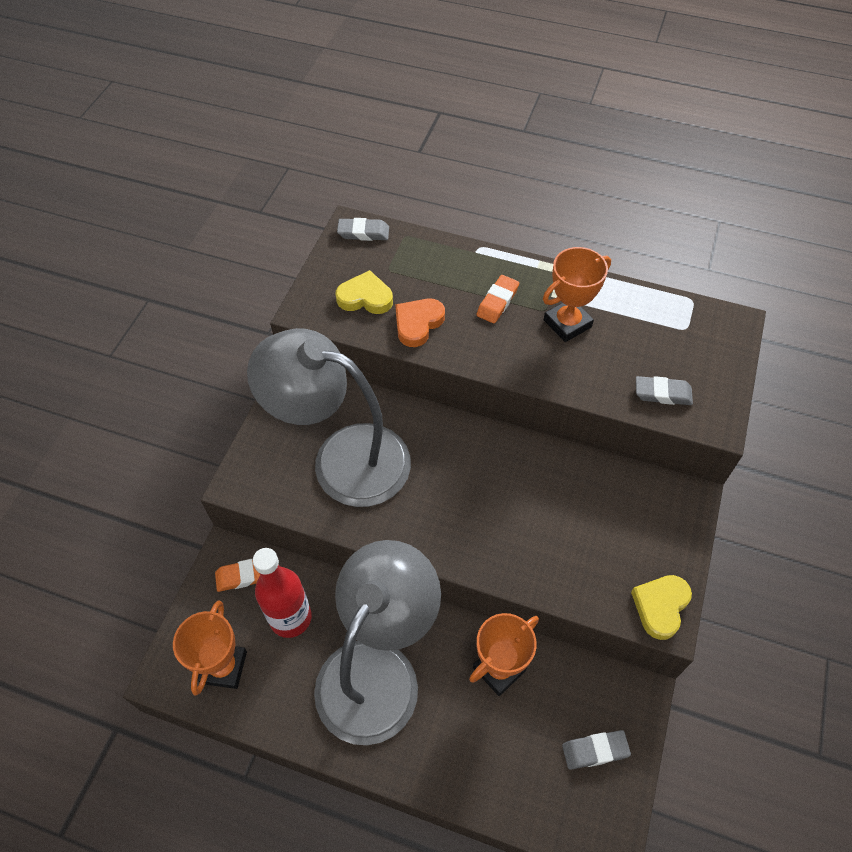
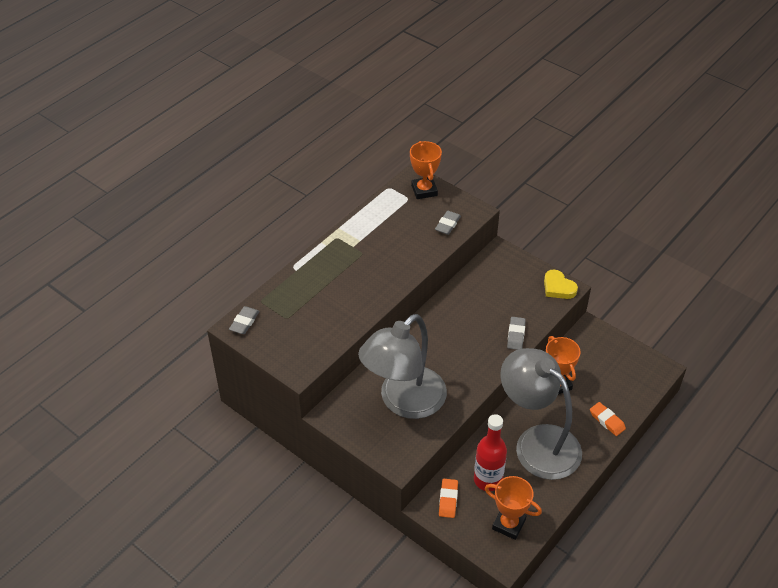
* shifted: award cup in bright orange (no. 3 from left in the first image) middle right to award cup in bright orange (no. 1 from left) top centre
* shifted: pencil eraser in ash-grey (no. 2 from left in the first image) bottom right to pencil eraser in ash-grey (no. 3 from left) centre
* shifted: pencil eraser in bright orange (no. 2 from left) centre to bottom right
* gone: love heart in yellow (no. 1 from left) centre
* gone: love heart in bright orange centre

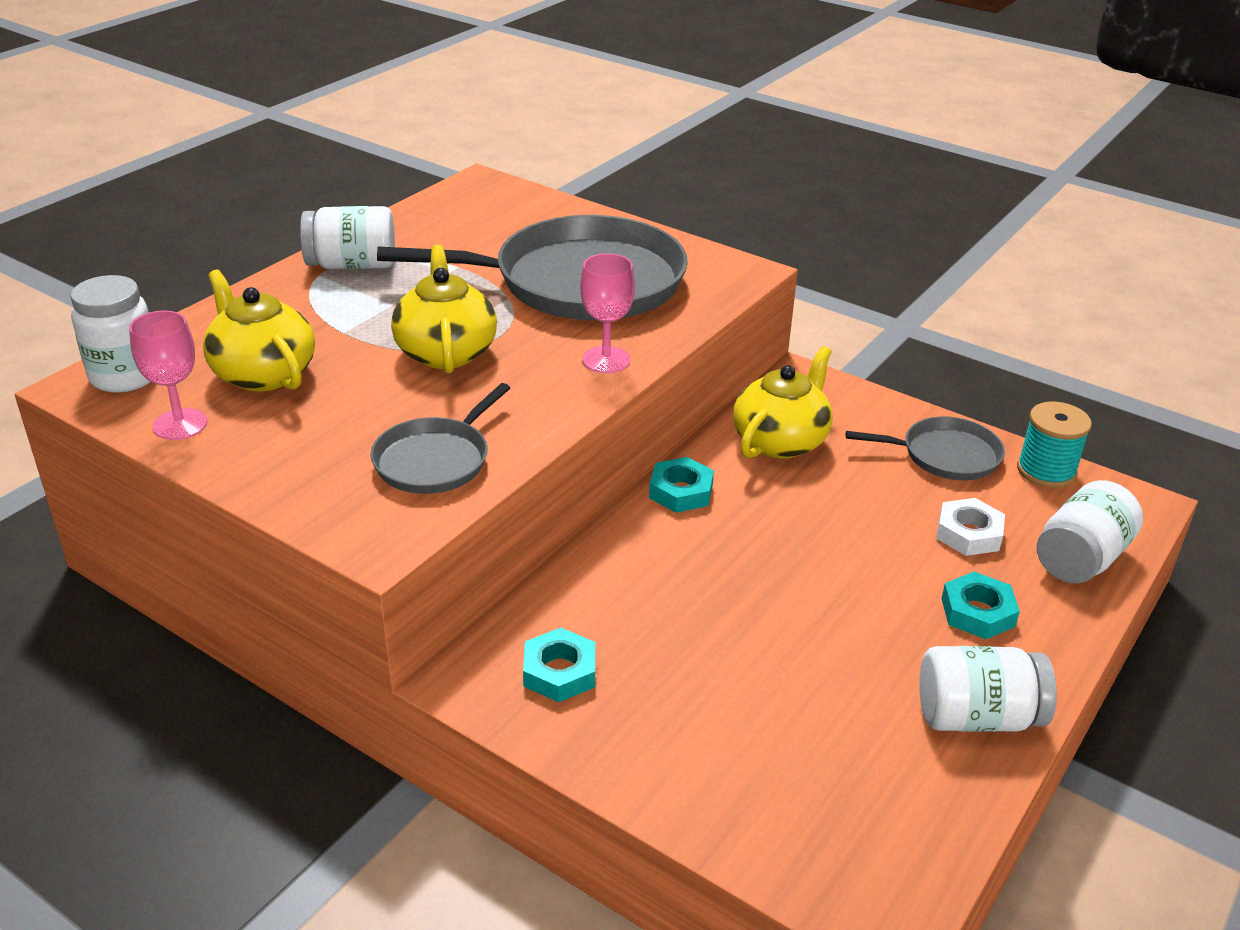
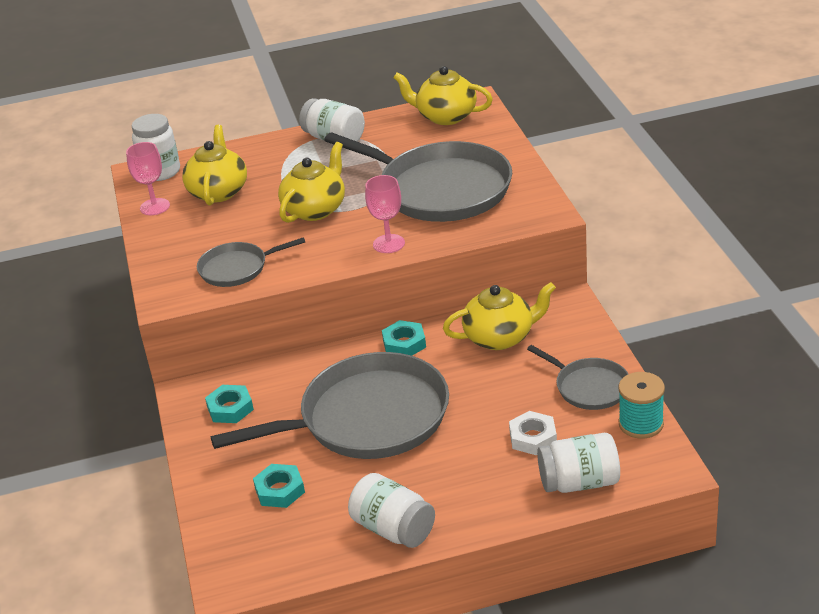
* new: frying pan in ash-grey (no. 2 from left) centre
* shifted: hexagon nut in teal (no. 3 from left in the first image) middle right to hexagon nut in teal (no. 2 from left) bottom centre
* new: china teapot in yellow (no. 3 from left) top centre

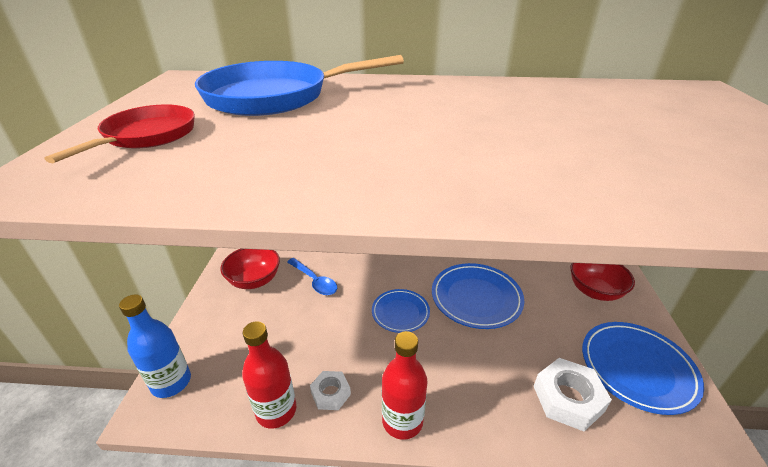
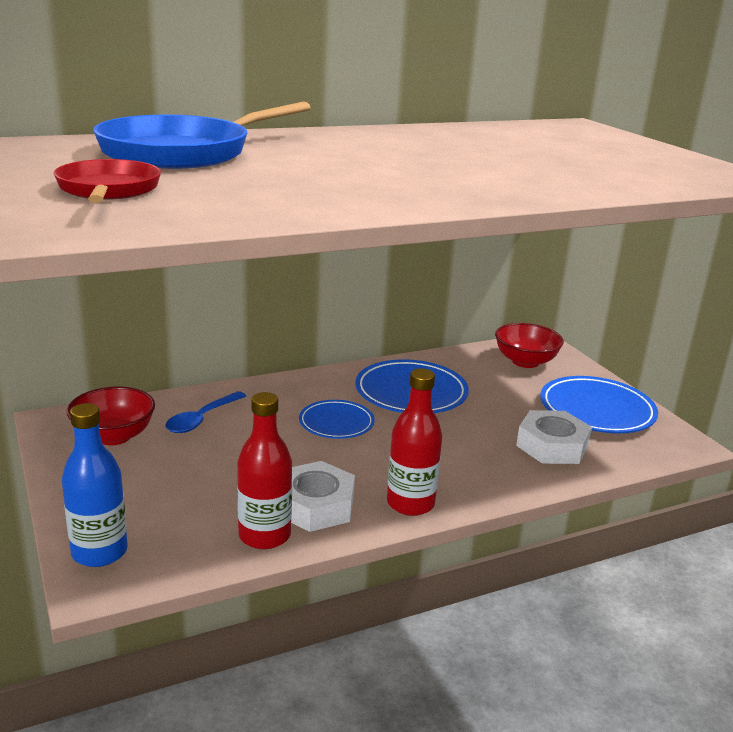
* rotated: tablespoon in blue centre = middle left 105 degrees clockwise
* scaled: hexagon nut in snow-white (no. 1 from left) bottom centre = bottom centre x1.67

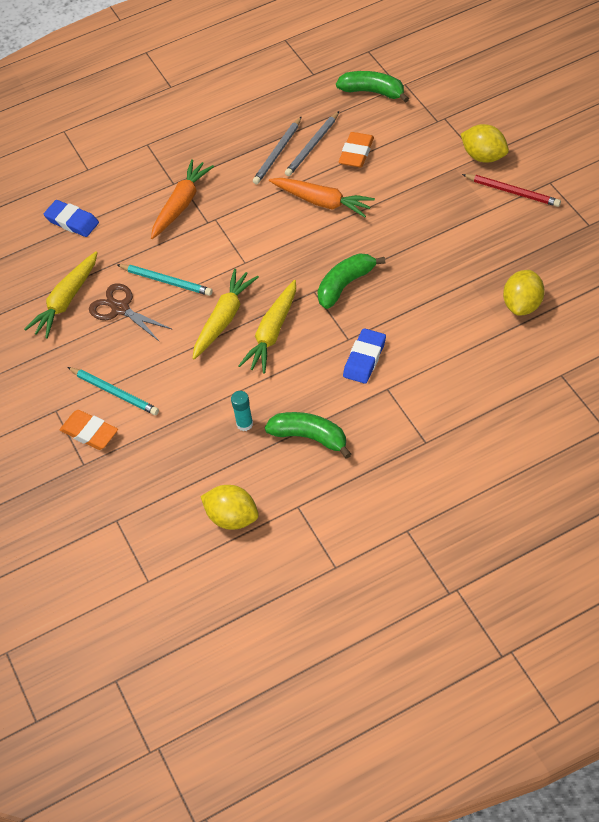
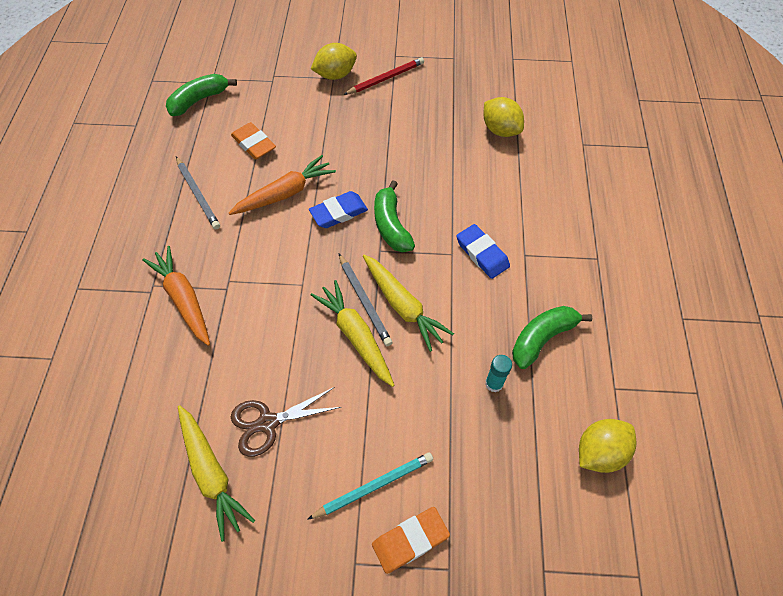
* shifted: pencil eraser in blue (no. 1 from left) top left to centre
* shifted: pencil in ash-grey (no. 2 from left) top centre to centre
* gone: pencil in teal (no. 2 from left) middle left

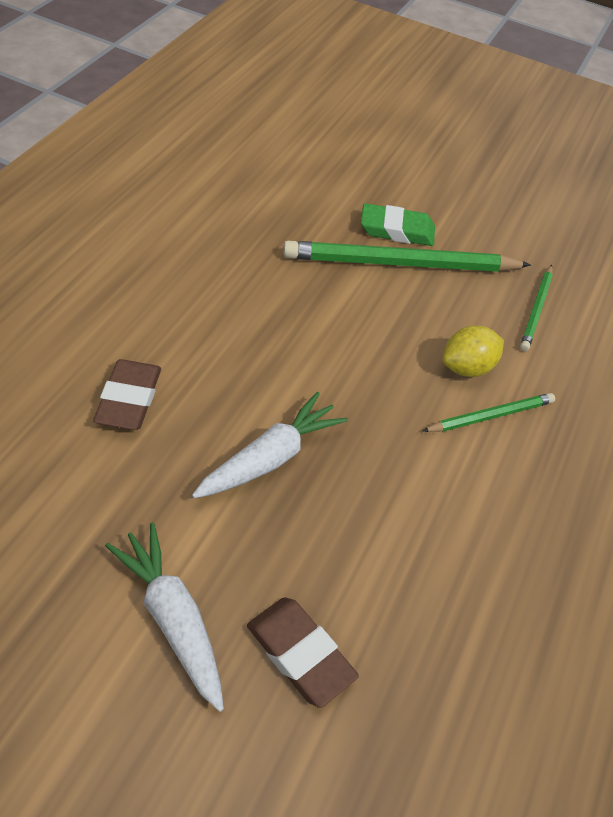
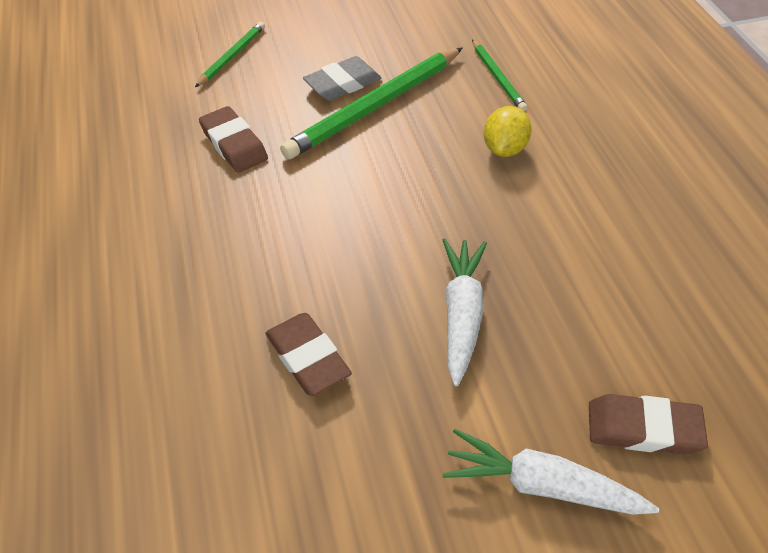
* shifted: pencil in emerald (no. 2 from left in the first image) middle right to pencil in emerald (no. 1 from left) top left
* new: pencil eraser in brown (no. 1 from left) top left
* repainted: pencil eraser in emerald top centre to pencil eraser in ash-grey top centre

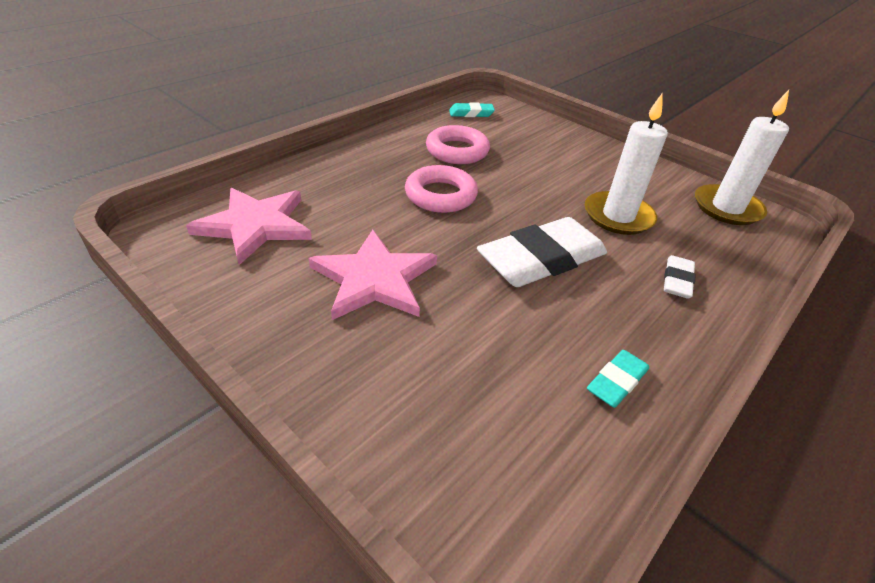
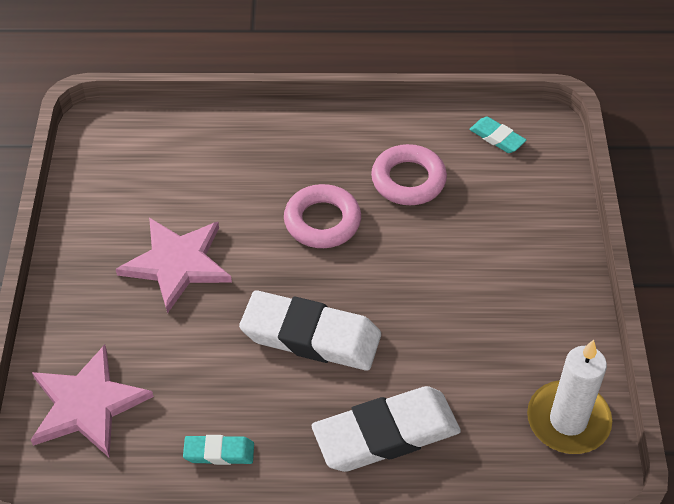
* shifted: star shape in rose-pink (no. 1 from left) middle left to bottom left
* scaled: pencil eraser in snow-white (no. 2 from left) middle right = bottom centre x2.10
* gone: pillar candle in snow-white (no. 1 from left) top right

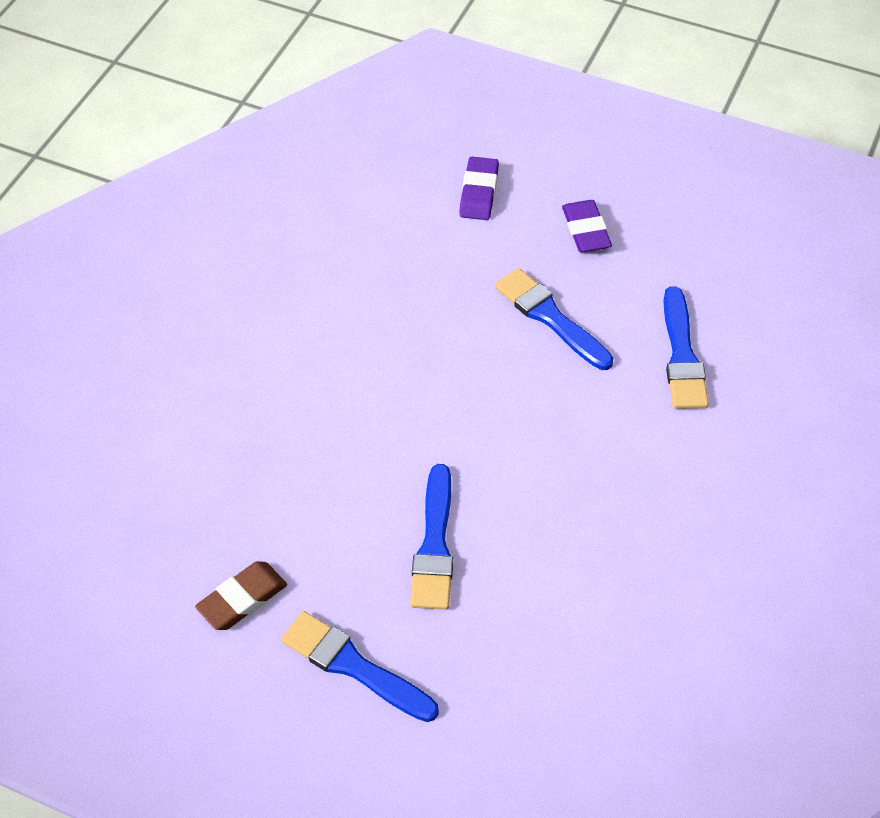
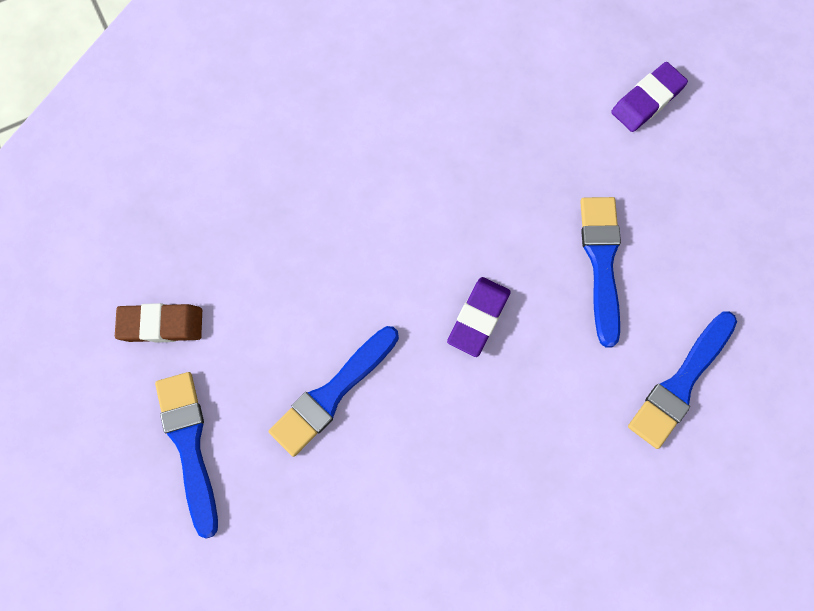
* shifted: pencil eraser in purple (no. 2 from left in the first image) top right to pencil eraser in purple (no. 1 from left) centre

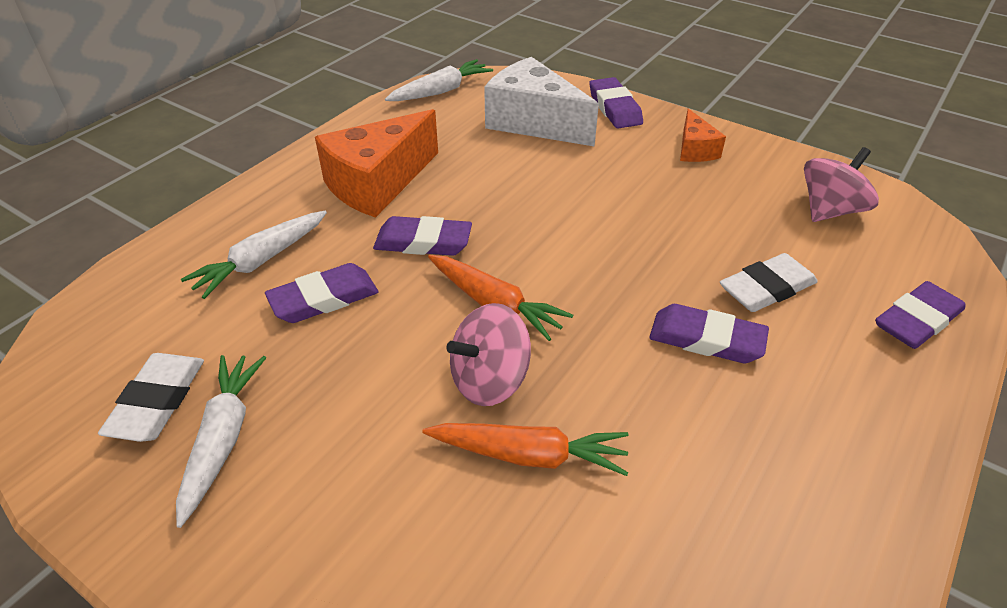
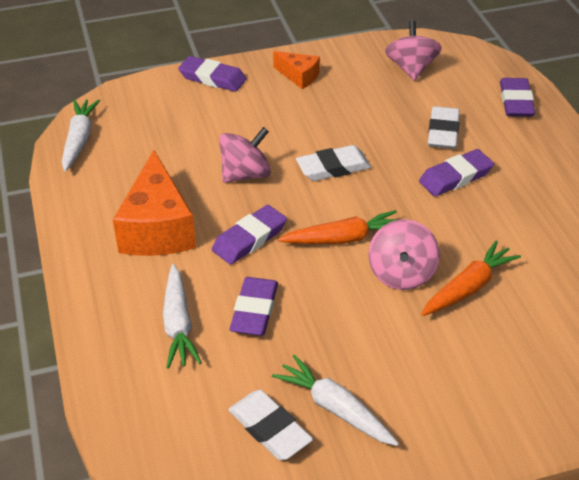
* new: spinning top in rose-pink (no. 1 from left) top centre
* new: pencil eraser in snow-white (no. 2 from left) centre
* gone: cheese wedge in snow-white top centre

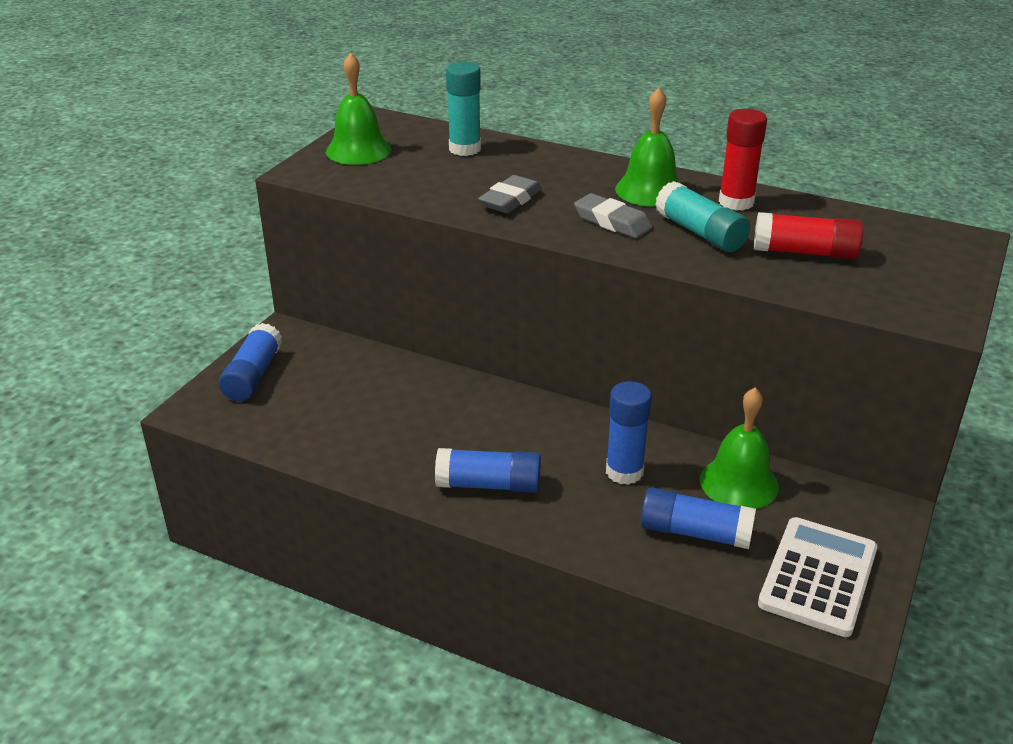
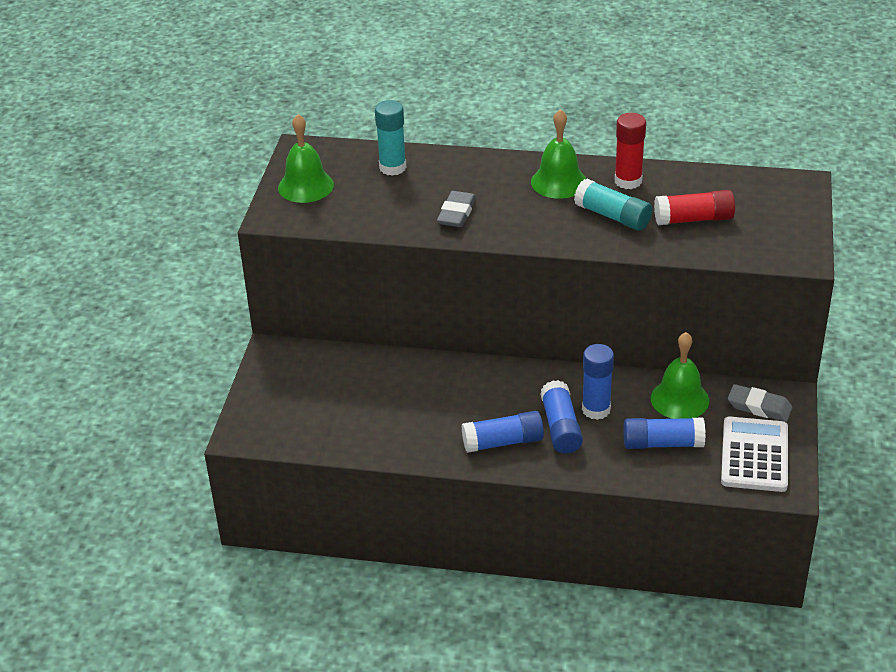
* shifted: glue stick in blue (no. 1 from left in the first image) middle left to glue stick in blue (no. 2 from left) centre
* shifted: pencil eraser in ash-grey (no. 2 from left) top centre to middle right

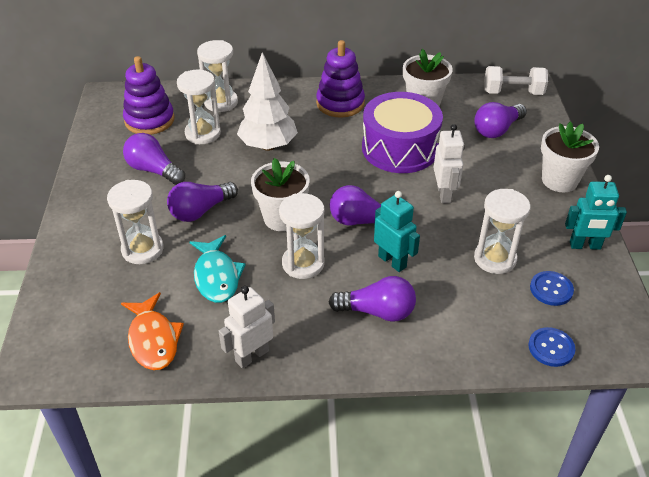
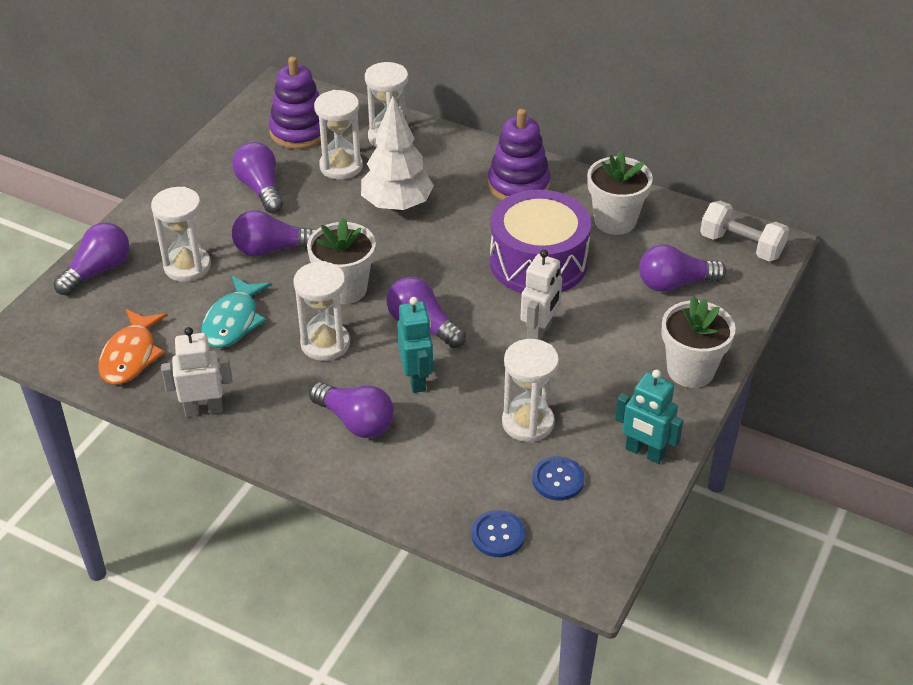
* new: bulb in purple (no. 1 from left) middle left

